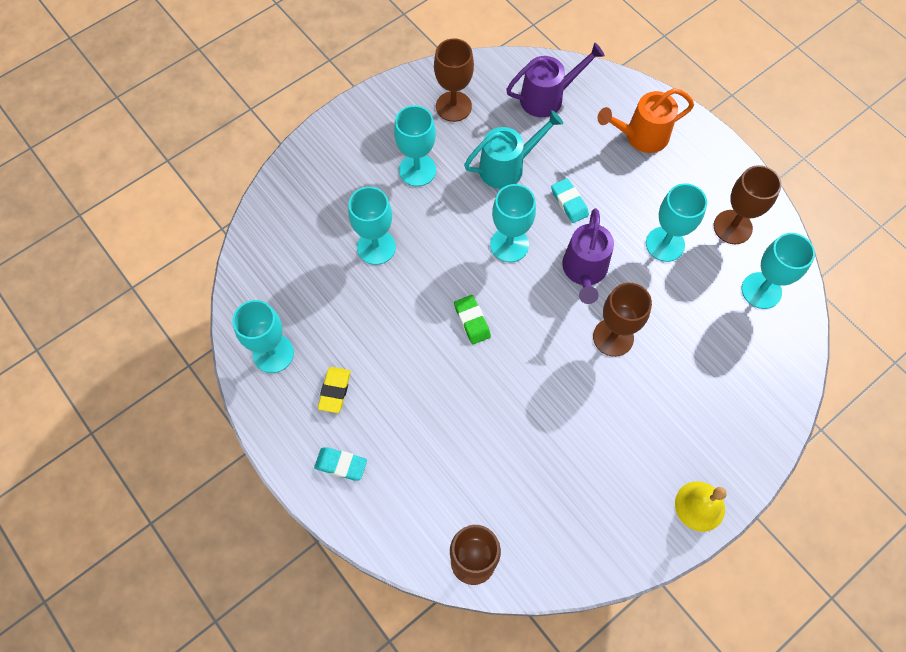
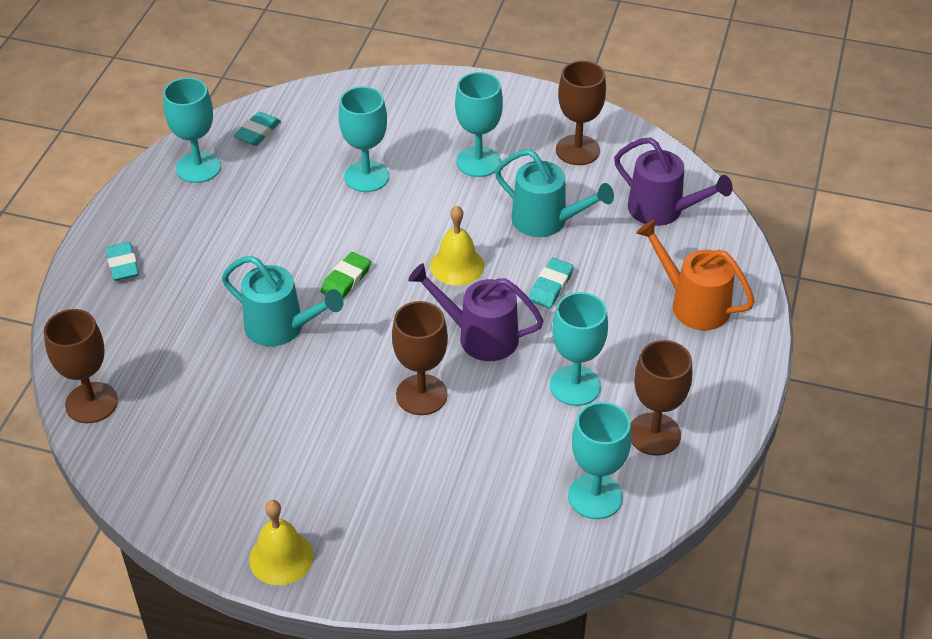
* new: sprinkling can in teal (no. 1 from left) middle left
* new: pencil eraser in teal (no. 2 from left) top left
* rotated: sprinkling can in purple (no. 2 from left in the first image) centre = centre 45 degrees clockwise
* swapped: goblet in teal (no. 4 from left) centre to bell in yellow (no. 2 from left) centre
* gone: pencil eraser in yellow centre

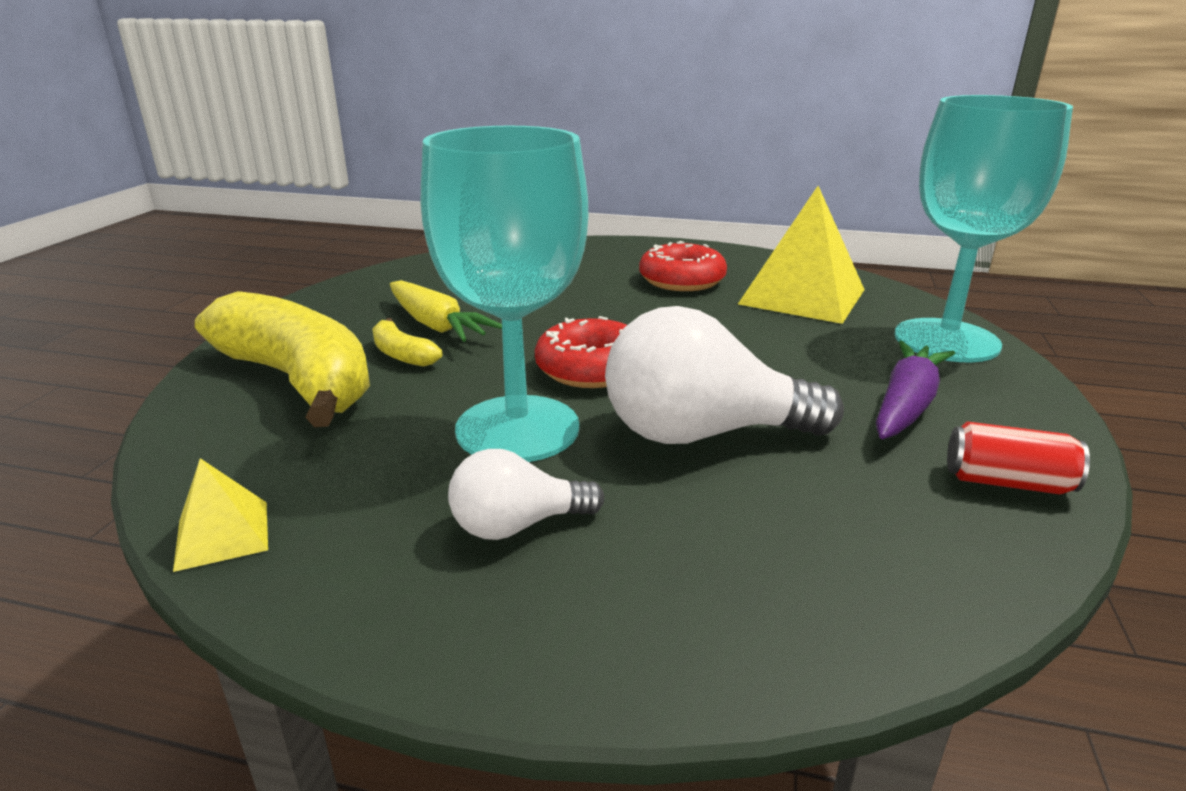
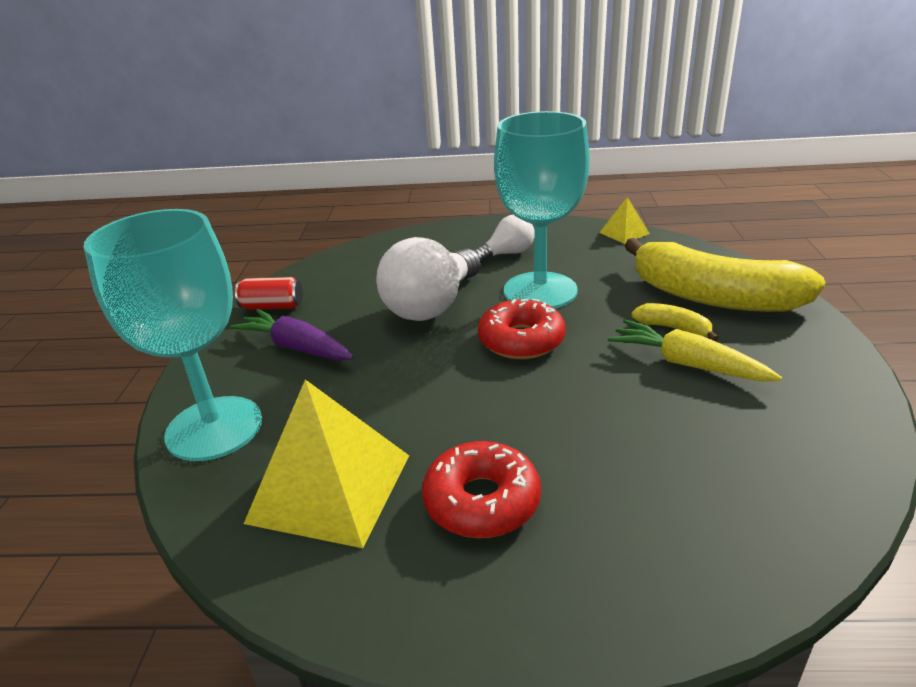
* rotated: toy carrot in purple middle right = middle left 105 degrees clockwise
* rotated: bulb in snow-white (no. 2 from left in the first image) centre = centre 135 degrees clockwise

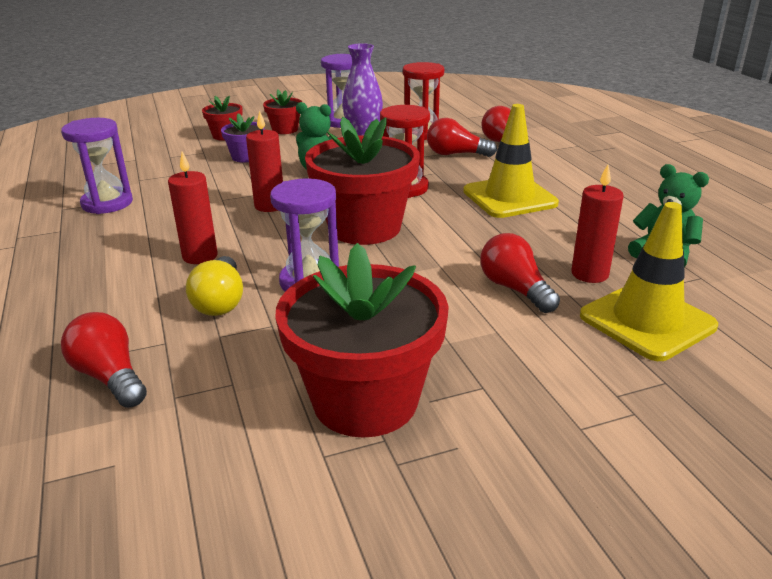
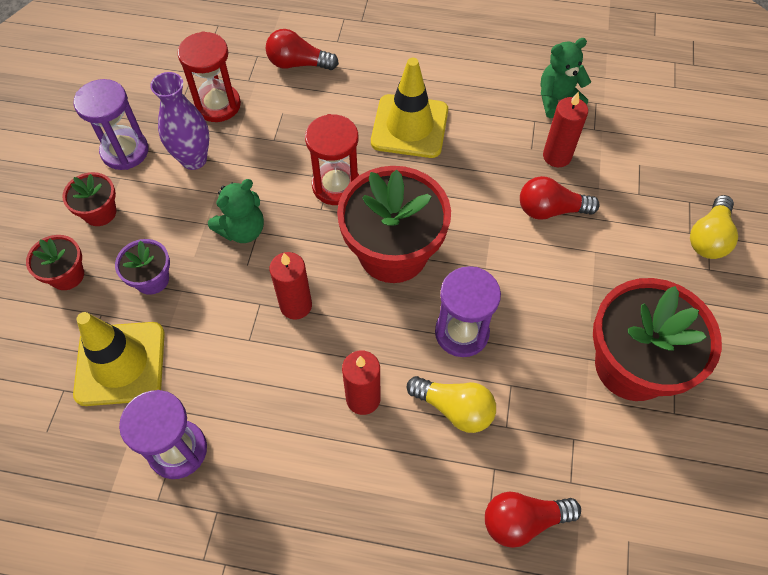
* shifted: safety cone in yellow (no. 2 from left in the first image) middle right to safety cone in yellow (no. 1 from left) middle left
* new: bulb in yellow (no. 2 from left) middle right
* gone: bulb in scarlet (no. 2 from left) top centre

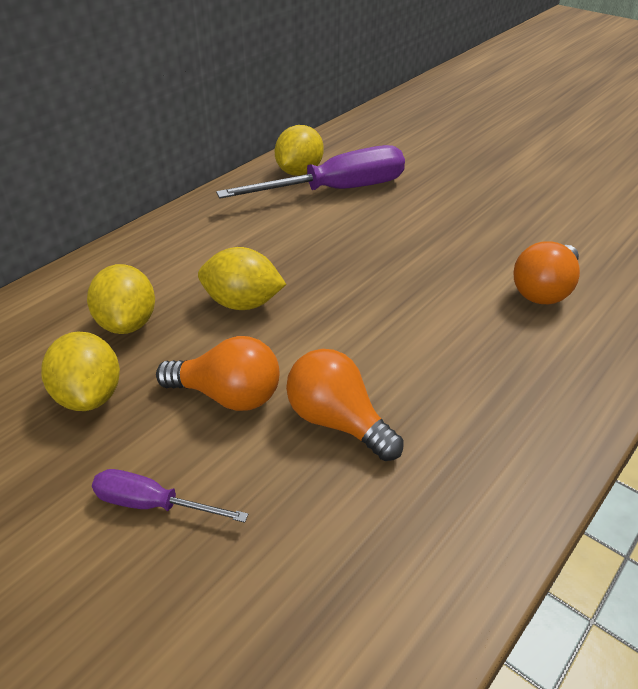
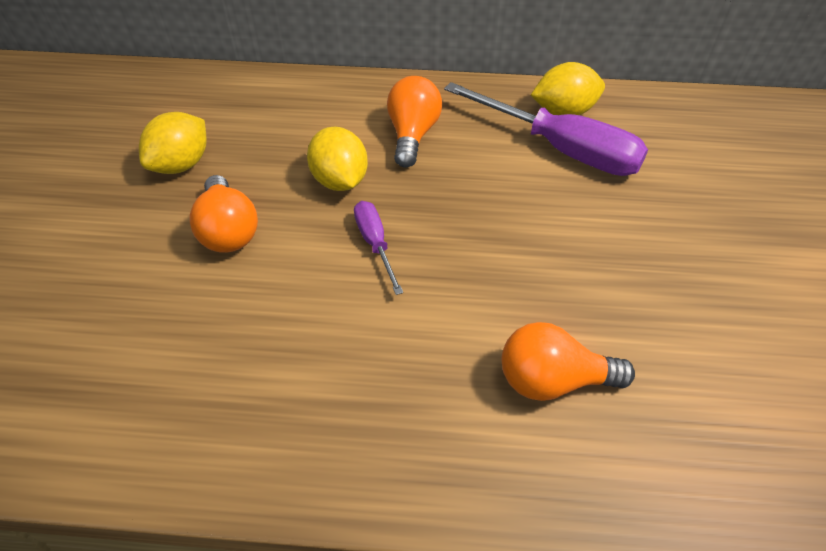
* shifted: hand screwdriver in purple (no. 1 from left) bottom left to centre
* shifted: bulb in bright orange (no. 2 from left) centre to top centre
* gone: citrus fruit in yellow (no. 2 from left) middle left

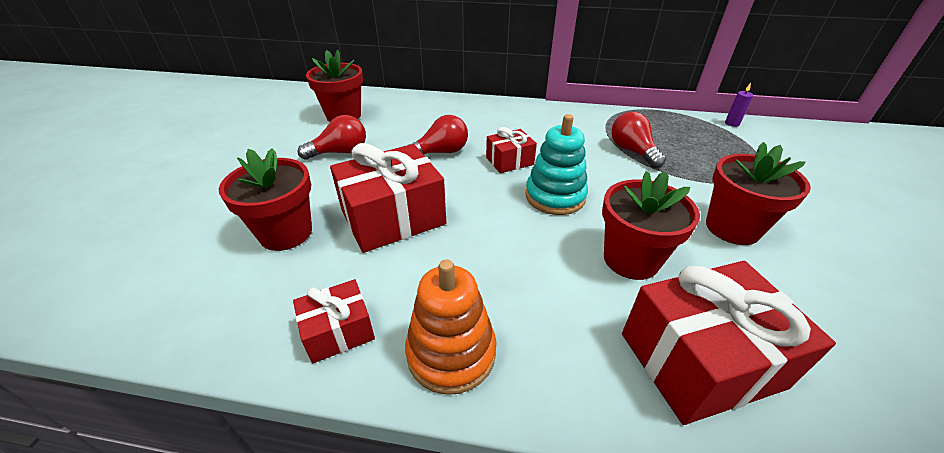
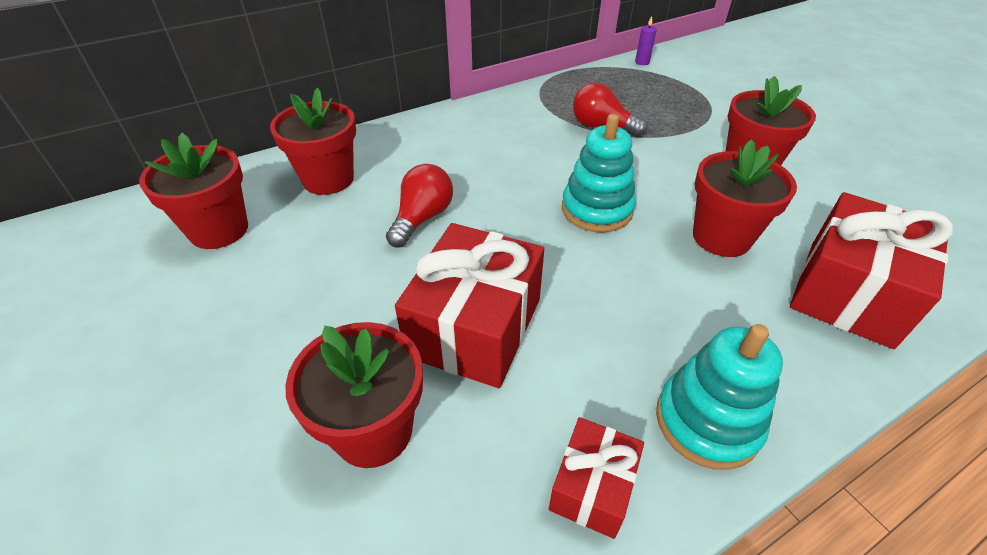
* new: potted plant in scarlet (no. 2 from left) top left
* repainted: ring stacker in bright orange bottom centre to ring stacker in teal (no. 2 from left) bottom right
* gone: bulb in scarlet (no. 1 from left) top centre
* gone: wrapped gift in scarlet (no. 3 from left) top centre

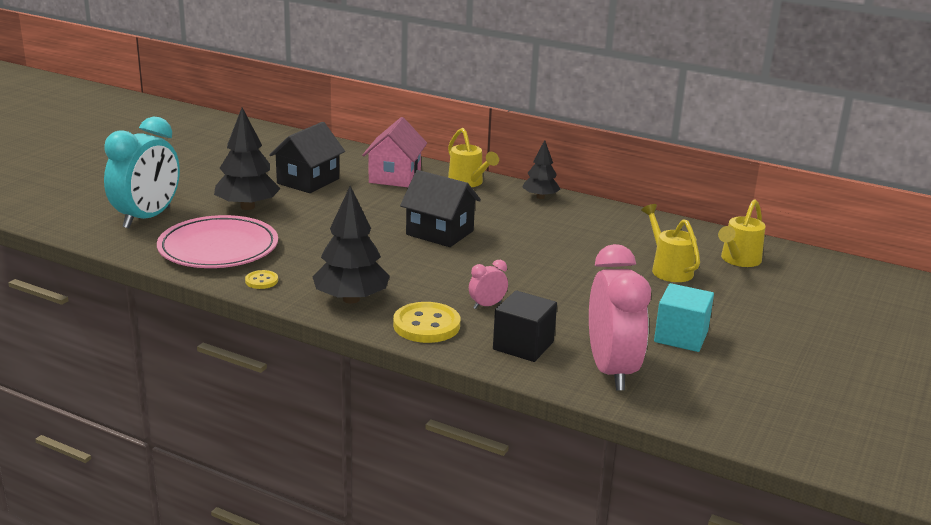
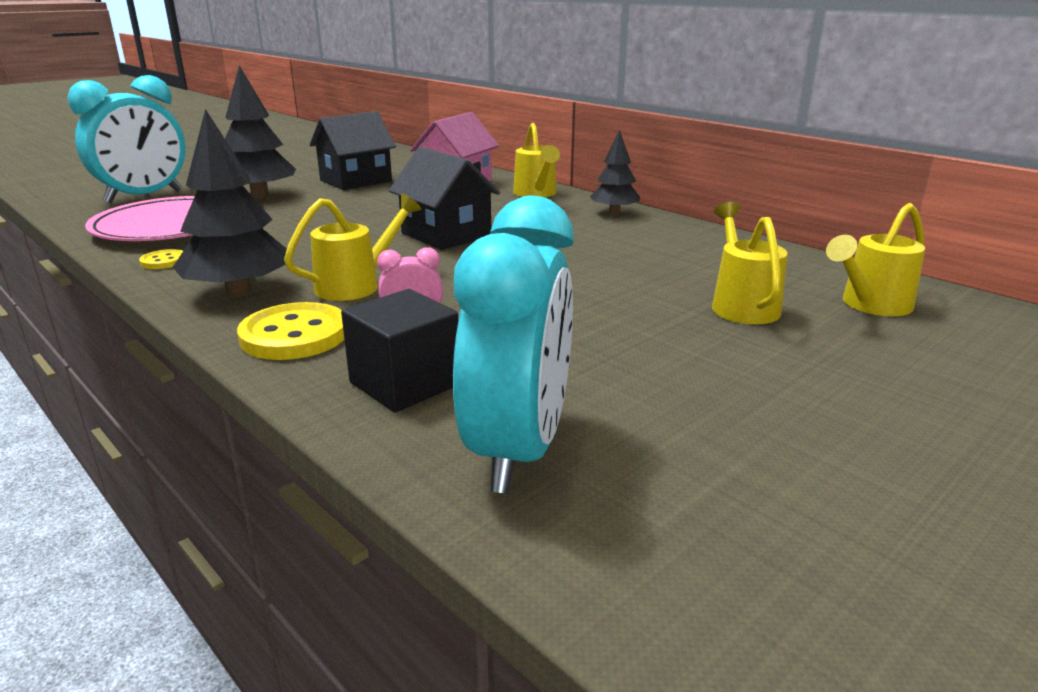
* new: sprinkling can in yellow (no. 1 from left) centre
* repainted: alarm clock in rose-pink (no. 2 from left) centre to alarm clock in teal (no. 2 from left) centre
* gone: solid cube in teal middle right

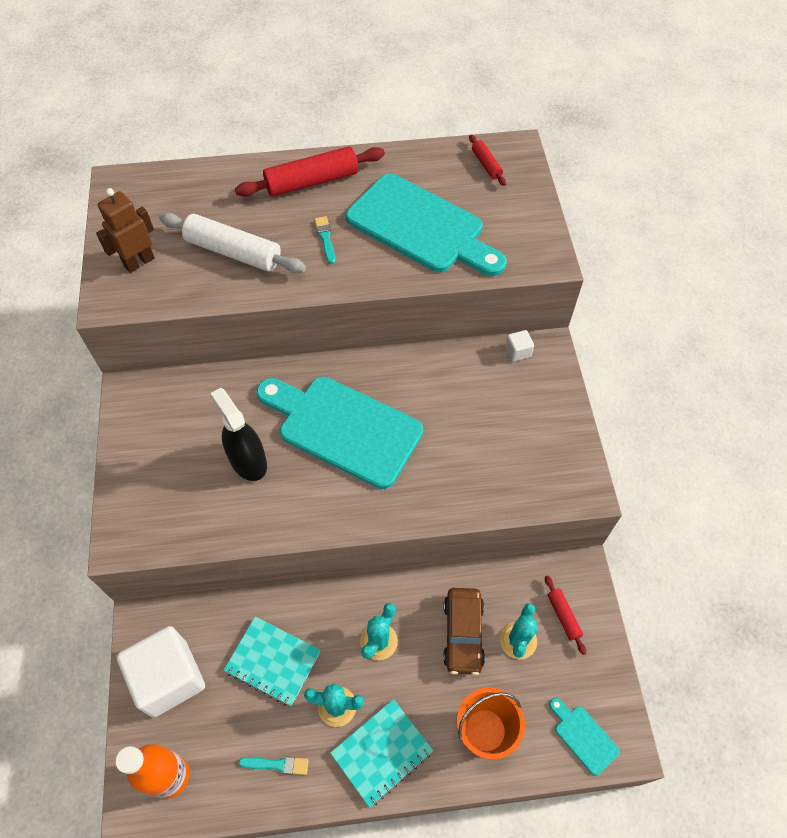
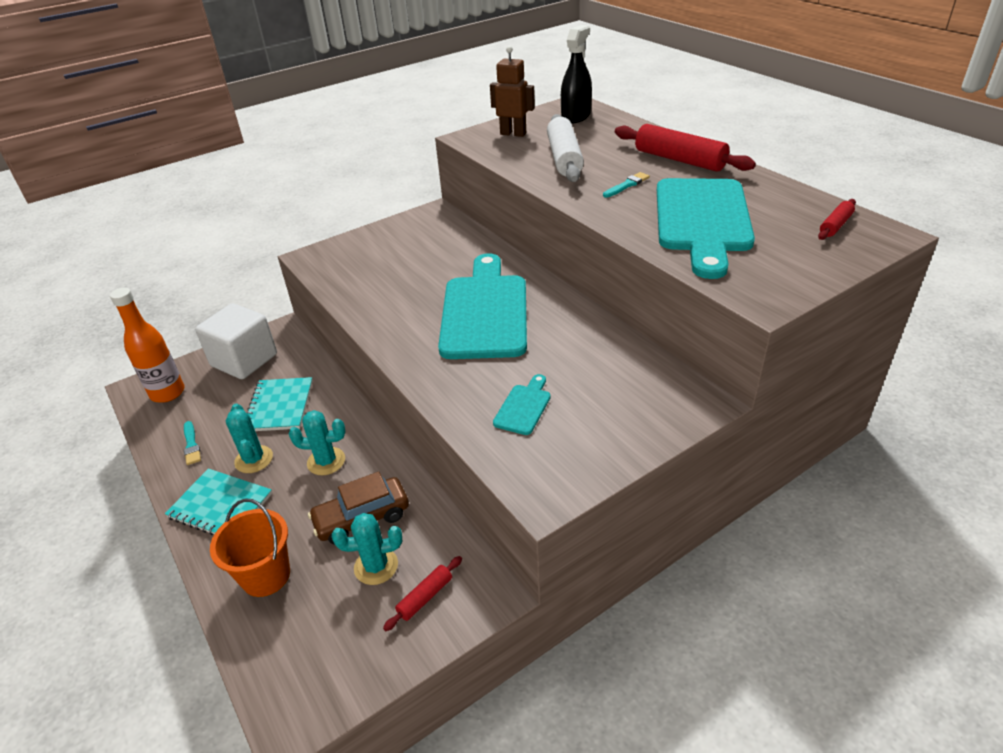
* shifted: cutting board in teal (no. 3 from left in the first image) bottom right to cutting board in teal (no. 2 from left) centre
* shifted: sprayer in ebony middle left to top centre
* gone: solid cube in snow-white (no. 2 from left) centre

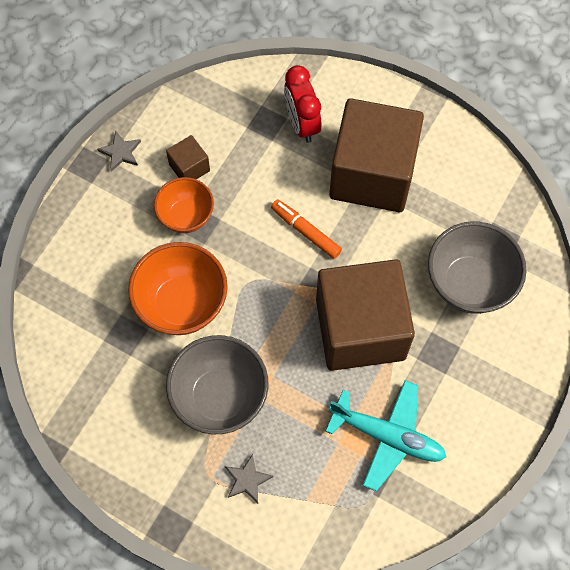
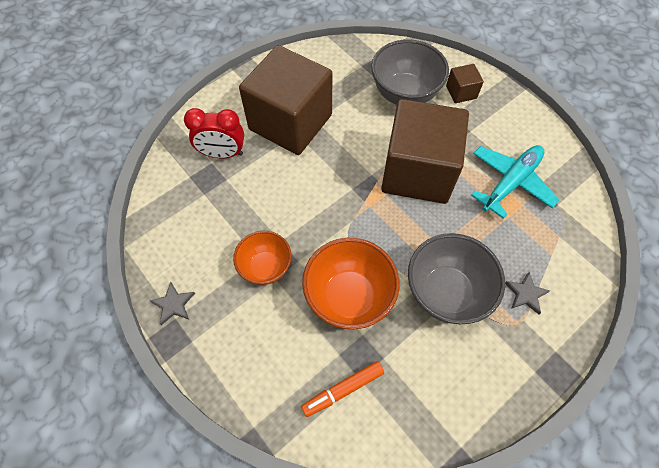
* shifted: marker in bright orange centre to bottom centre
* shifted: solid cube in brown (no. 1 from left in the first image) top left to solid cube in brown (no. 3 from left) top right

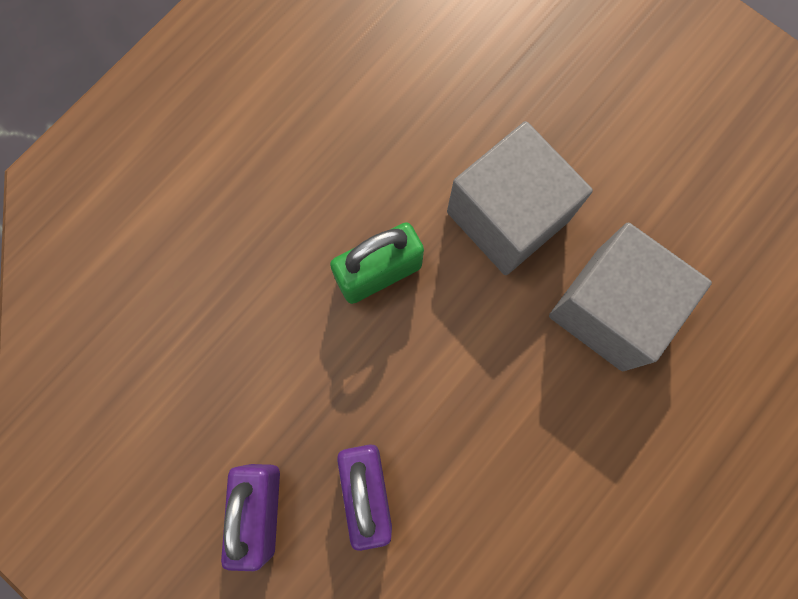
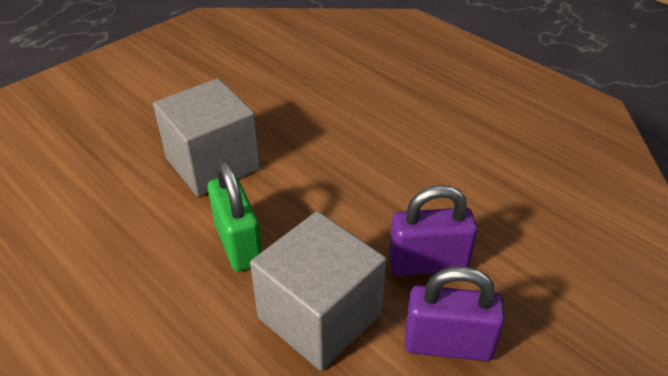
* shifted: solid cube in ash-grey (no. 2 from left) middle right to bottom centre

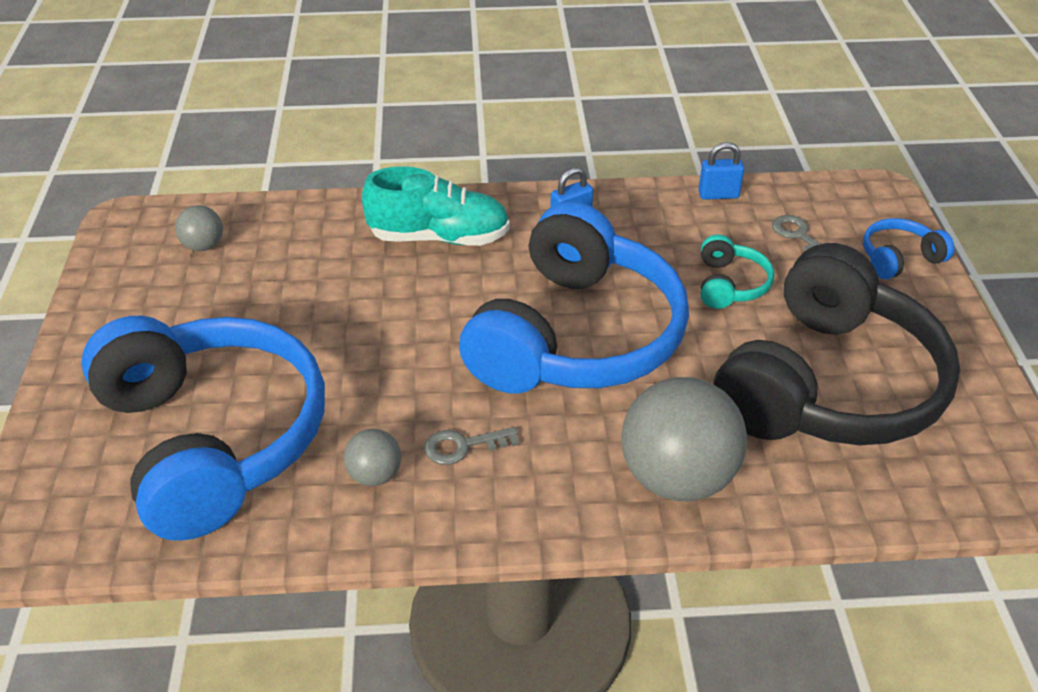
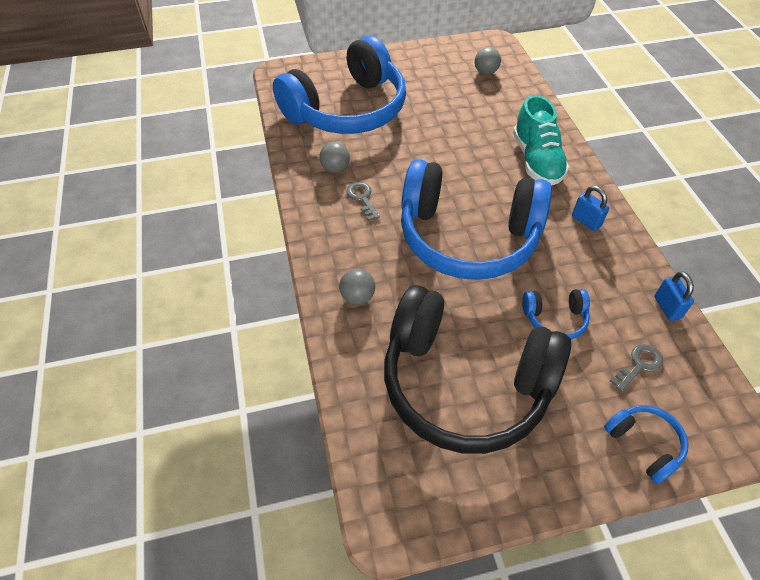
* scaled: ball in ash-grey (no. 3 from left in the first image) centre = centre x0.47
* repainted: headphones in teal middle right to headphones in blue (no. 3 from left) middle right

